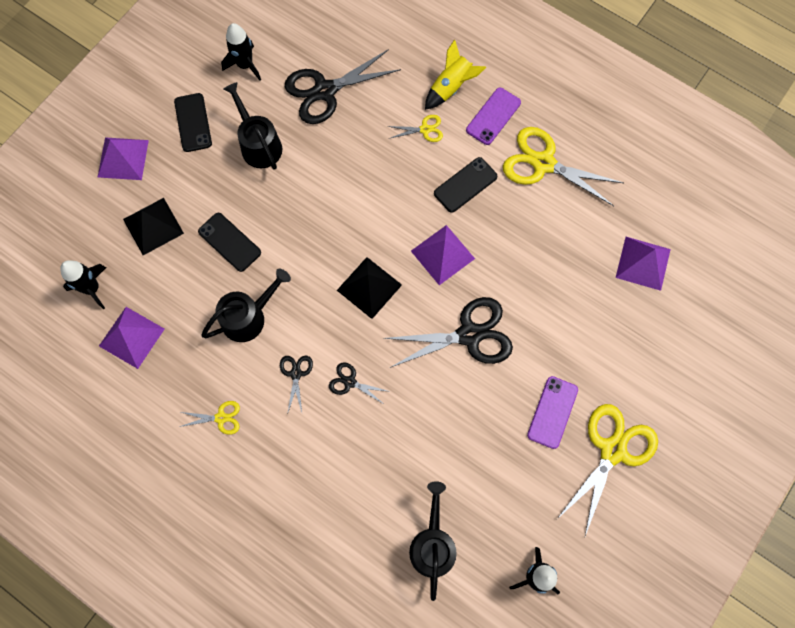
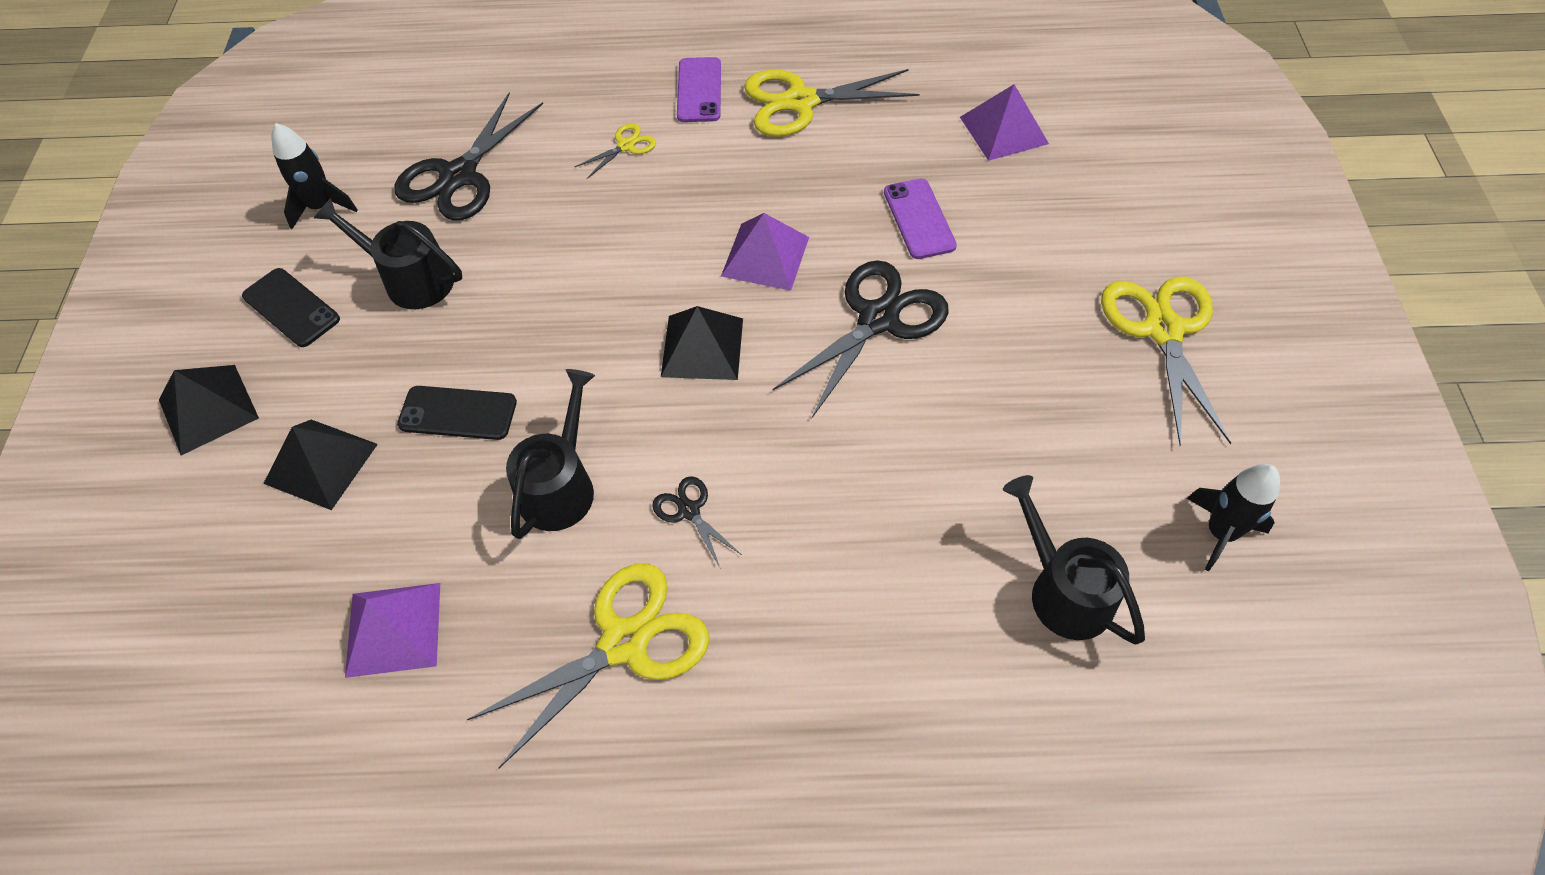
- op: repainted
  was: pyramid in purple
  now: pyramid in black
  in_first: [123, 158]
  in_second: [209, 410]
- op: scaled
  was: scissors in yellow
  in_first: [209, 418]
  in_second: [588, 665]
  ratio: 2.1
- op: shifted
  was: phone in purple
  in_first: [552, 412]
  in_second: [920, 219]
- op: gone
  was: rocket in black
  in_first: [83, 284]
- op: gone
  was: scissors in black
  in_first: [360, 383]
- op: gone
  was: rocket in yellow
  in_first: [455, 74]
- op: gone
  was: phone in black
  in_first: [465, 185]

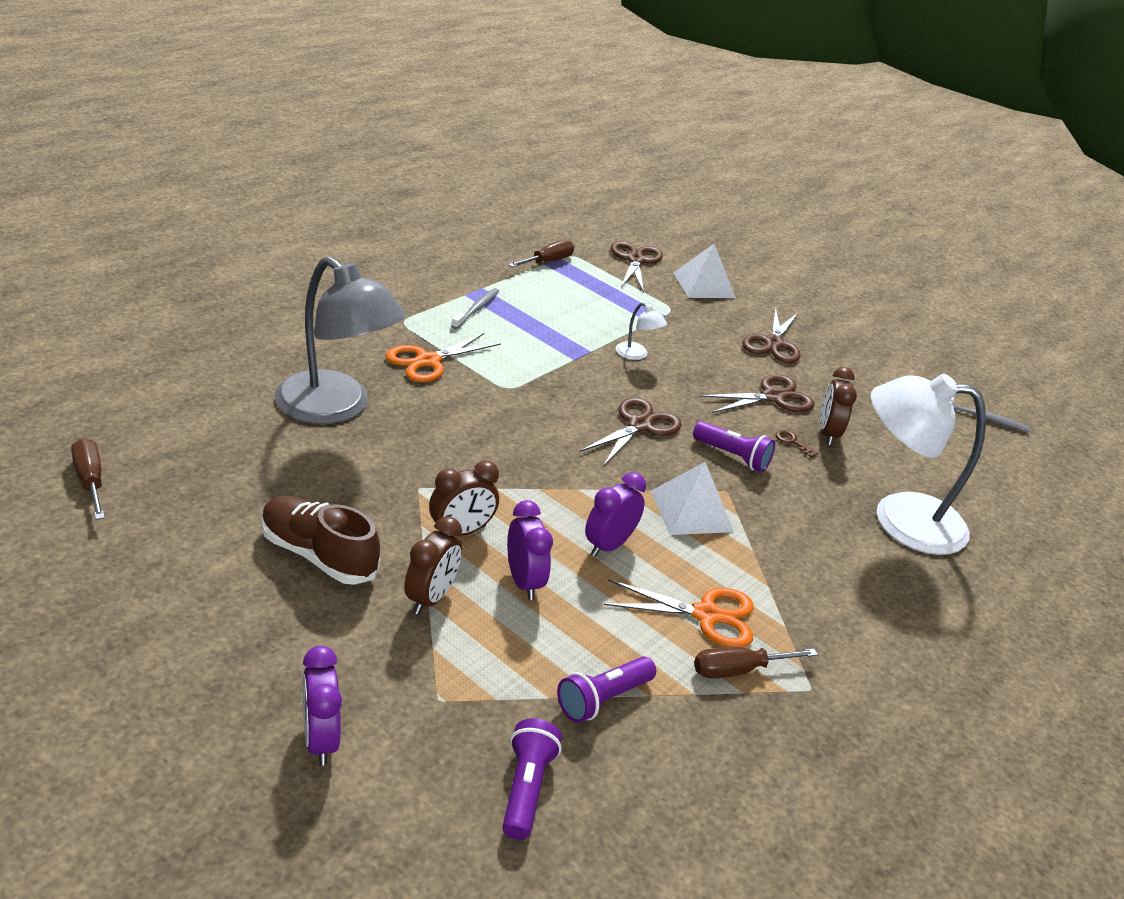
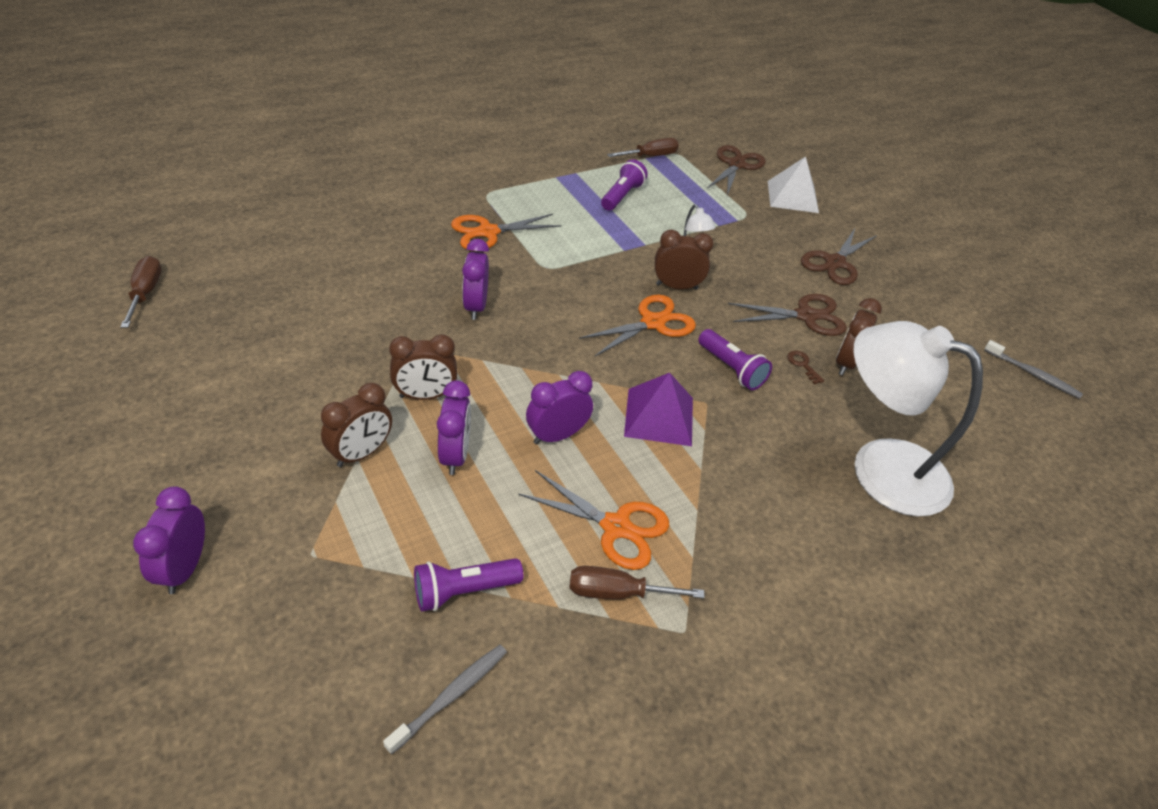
- op: shifted
  was: toothbrush in grey
  in_first: [475, 308]
  in_second: [445, 699]
- op: new
  now: clock in purple
  in_second: [475, 279]
- op: repainted
  was: scissors in brown
  now: scissors in orange
  in_first: [631, 431]
  in_second: [637, 325]
- op: shifted
  was: flashlight in purple
  in_first: [532, 779]
  in_second: [624, 185]
- op: repainted
  was: pyramid in white
  now: pyramid in purple
  in_first: [692, 498]
  in_second: [658, 409]
- op: new
  now: clock in brown
  in_second: [684, 260]
- op: gone
  was: shoe in brown
  in_first: [320, 540]
- op: gone
  was: lamp in grey
  in_first: [340, 340]

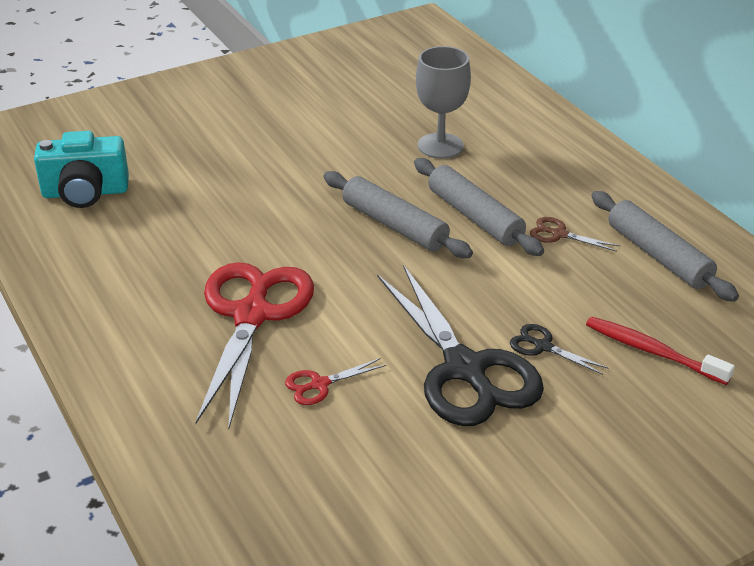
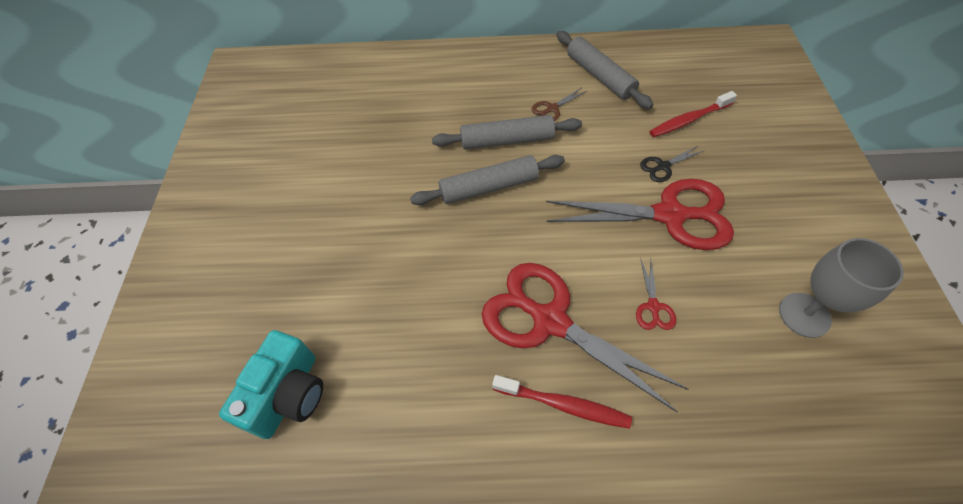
- op: new
  now: toothbrush in red
  in_second: [562, 402]
- op: repainted
  was: scissors in black
  now: scissors in red
  in_first: [460, 345]
  in_second: [640, 214]
- op: rotated
  was: rolling pin in grey
  in_first: [665, 246]
  in_second: [604, 70]
  clockwise: 60
- op: shifted
  was: goblet in grey
  in_first: [443, 102]
  in_second: [841, 288]

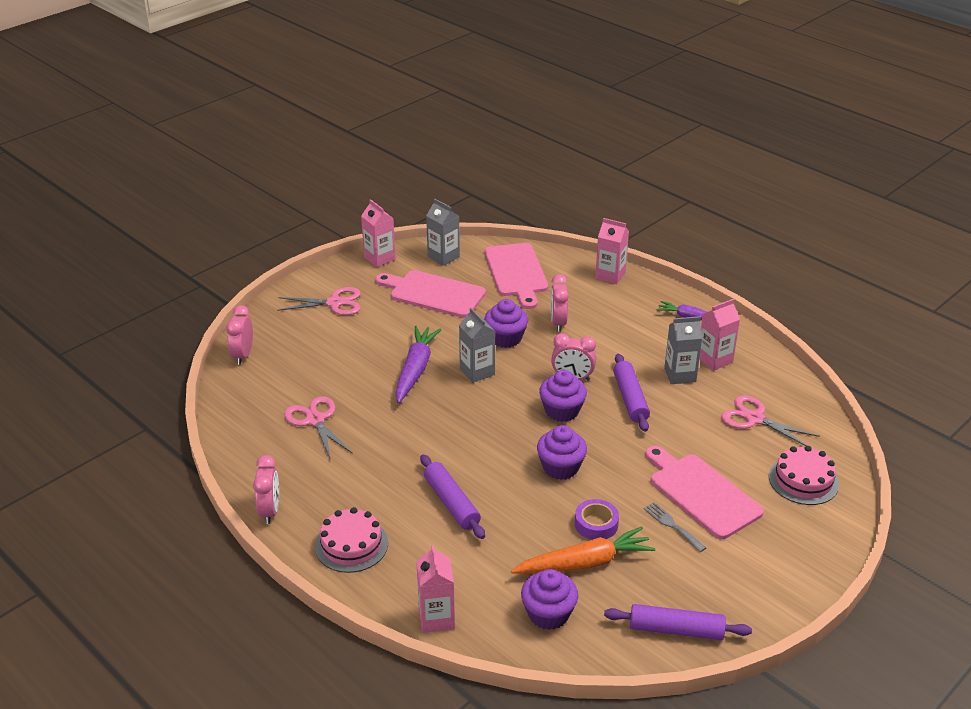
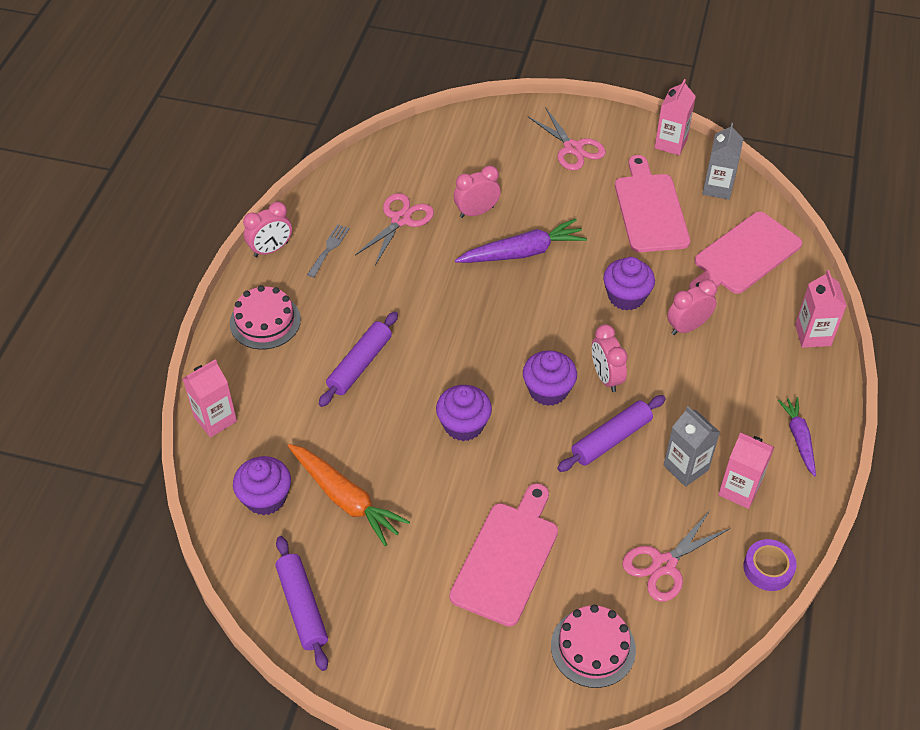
- op: shifted
  was: fork in grey
  in_first: [675, 527]
  in_second: [328, 250]
- op: shifted
  was: clock in pink
  in_first: [239, 335]
  in_second: [477, 192]
- op: rotated
  was: scissors in pink
  in_first: [770, 420]
  in_second: [676, 557]
  clockwise: -135
- op: shifted
  was: tape in purple
  in_first: [597, 519]
  in_second: [770, 565]
- op: gone
  was: carton in grey
  in_first: [477, 345]

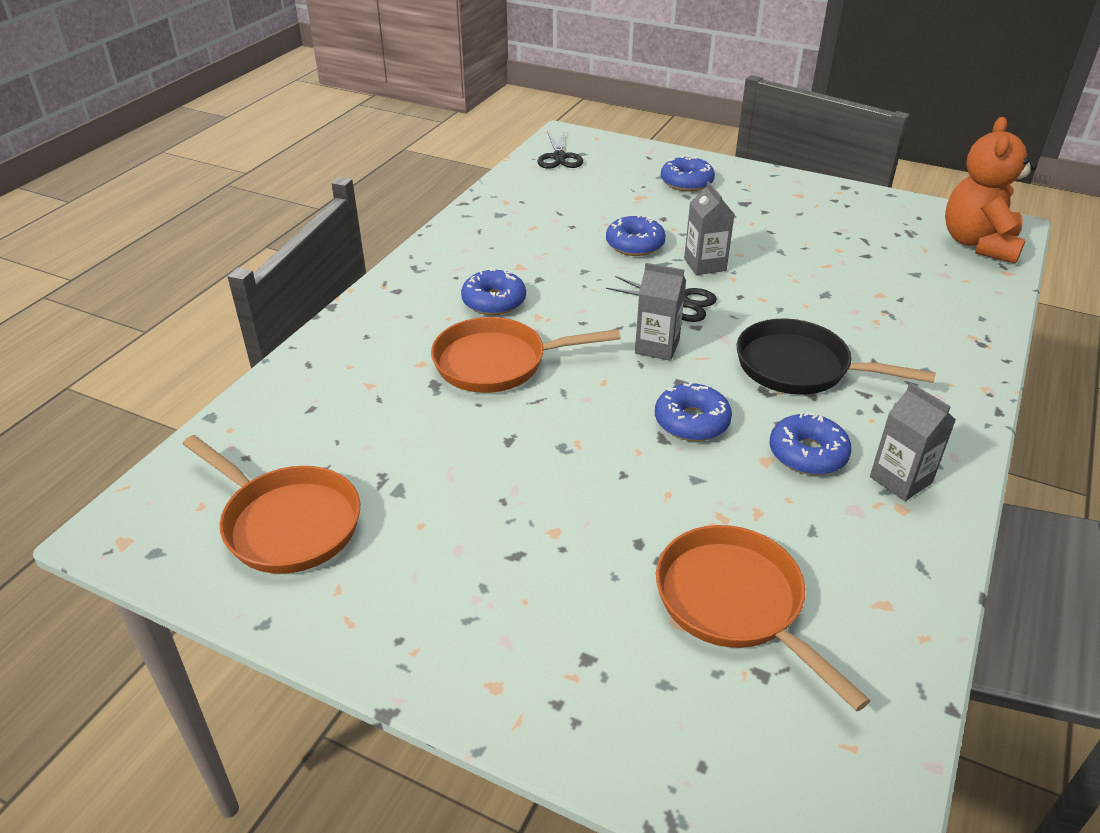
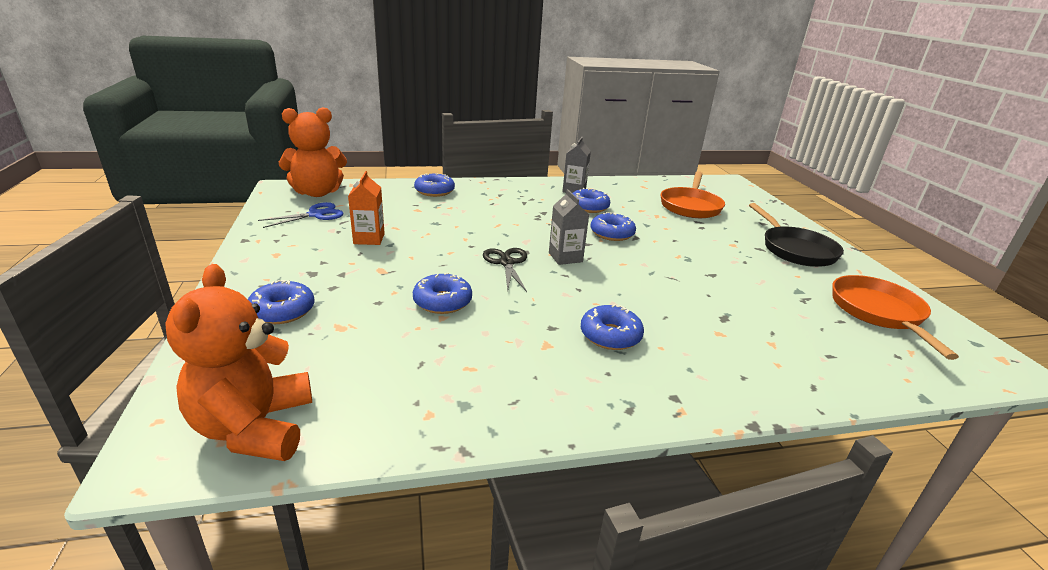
- op: swapped
  was: scissors in black
  now: teddy bear in orange
  in_first: [560, 149]
  in_second: [238, 362]
- op: new
  now: scissors in blue
  in_second: [300, 215]
- op: new
  now: carton in orange
  in_second: [366, 208]
- op: new
  now: donut in blue
  in_second: [434, 185]
- op: shifted
  was: pan in black
  in_first: [836, 357]
  in_second: [796, 235]
- op: gone
  was: pan in orange
  in_first: [526, 355]
- op: gone
  was: carton in grey
  in_first: [709, 228]

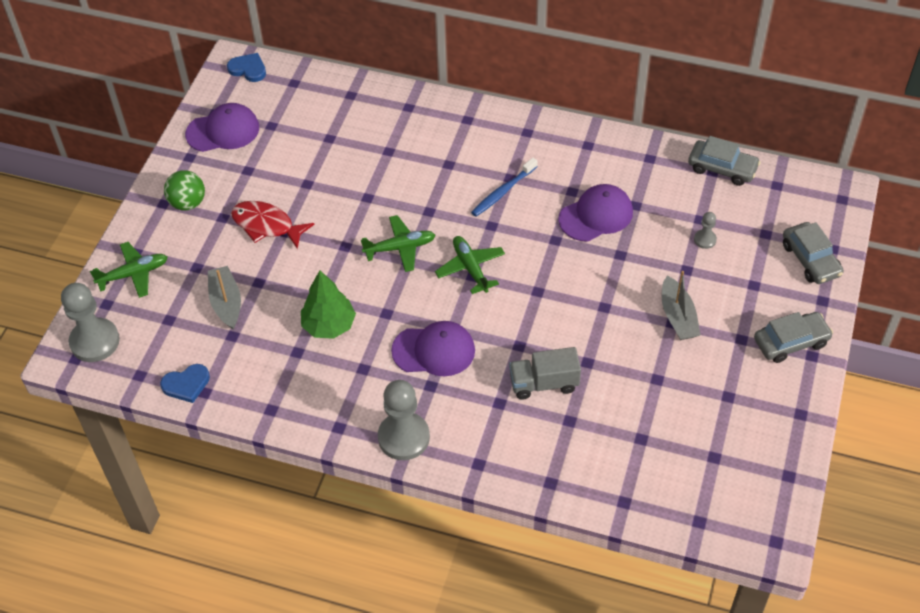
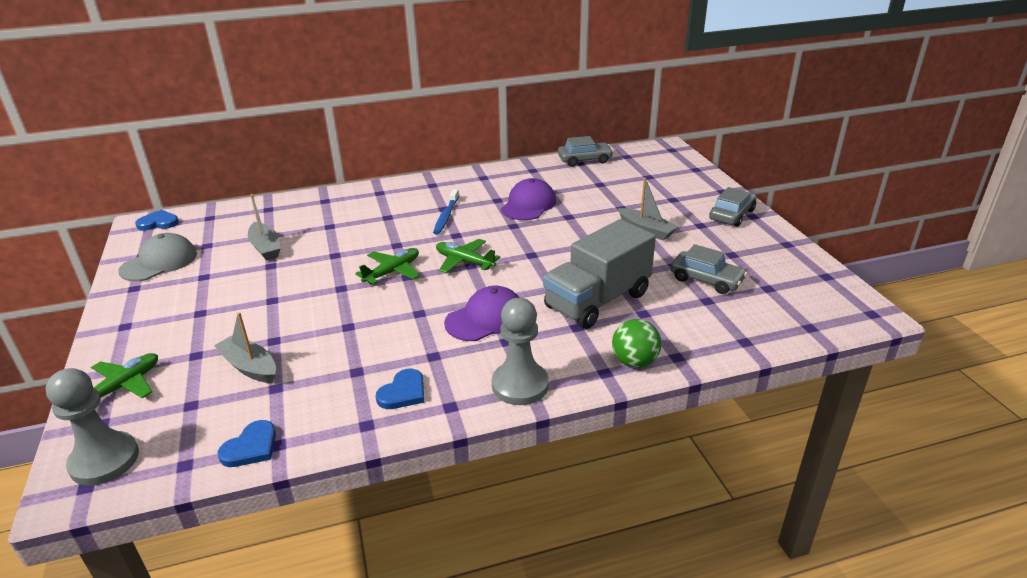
- op: repainted
  was: cap in purple
  now: cap in grey
  in_first: [222, 127]
  in_second: [157, 257]
- op: new
  now: boat in grey
  in_second: [264, 227]
- op: new
  now: heart in blue
  in_second: [400, 389]
- op: scaled
  was: truck in grey
  in_first: [545, 373]
  in_second: [599, 274]
  ratio: 1.72
- op: shifted
  was: ball in green
  in_first: [184, 190]
  in_second: [636, 343]
- op: shifted
  was: car in grey
  in_first: [813, 253]
  in_second: [708, 269]
- op: gone
  was: fish in red
  in_first: [273, 225]
- op: gone
  was: tree in green
  in_first: [328, 305]
- op: gone
  was: pawn in grey
  in_first: [705, 230]

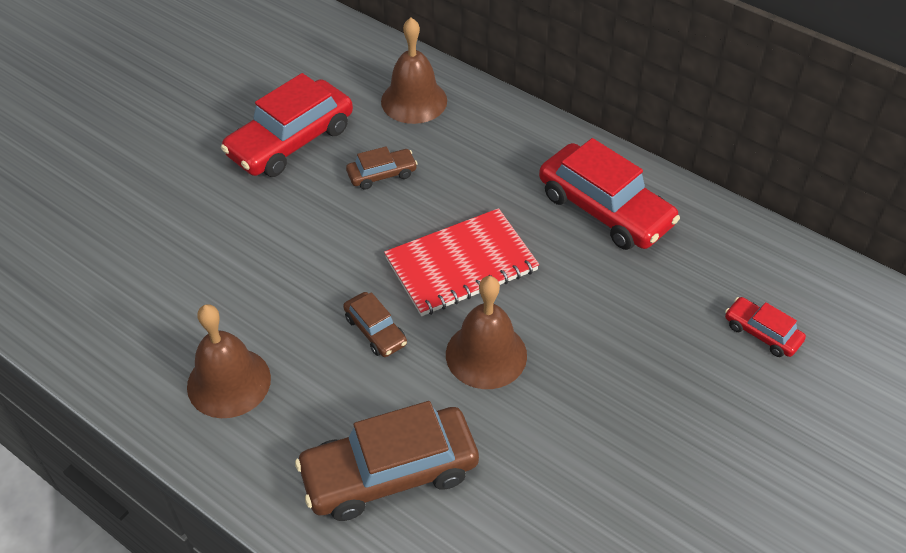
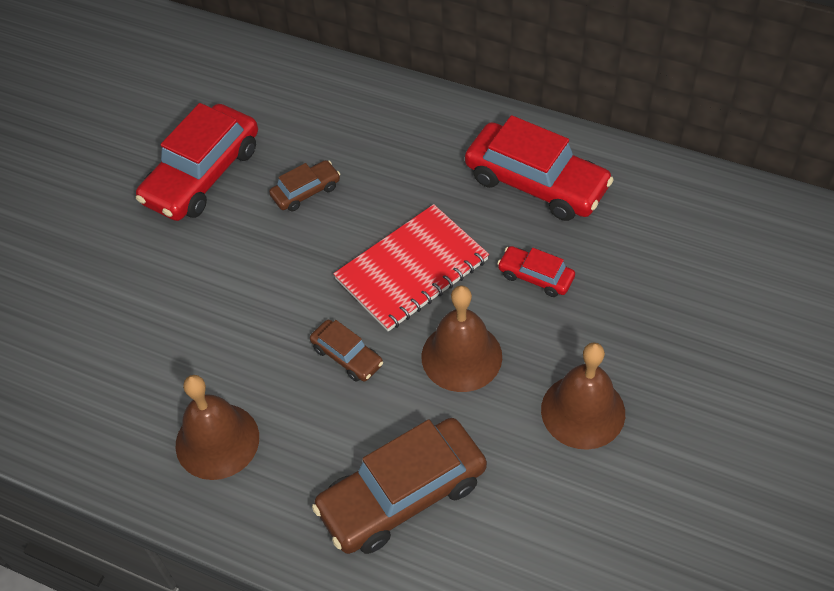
- op: shifted
  was: car in red
  in_first: [765, 327]
  in_second: [536, 271]
- op: shifted
  was: bell in brown
  in_first: [414, 71]
  in_second: [583, 396]

